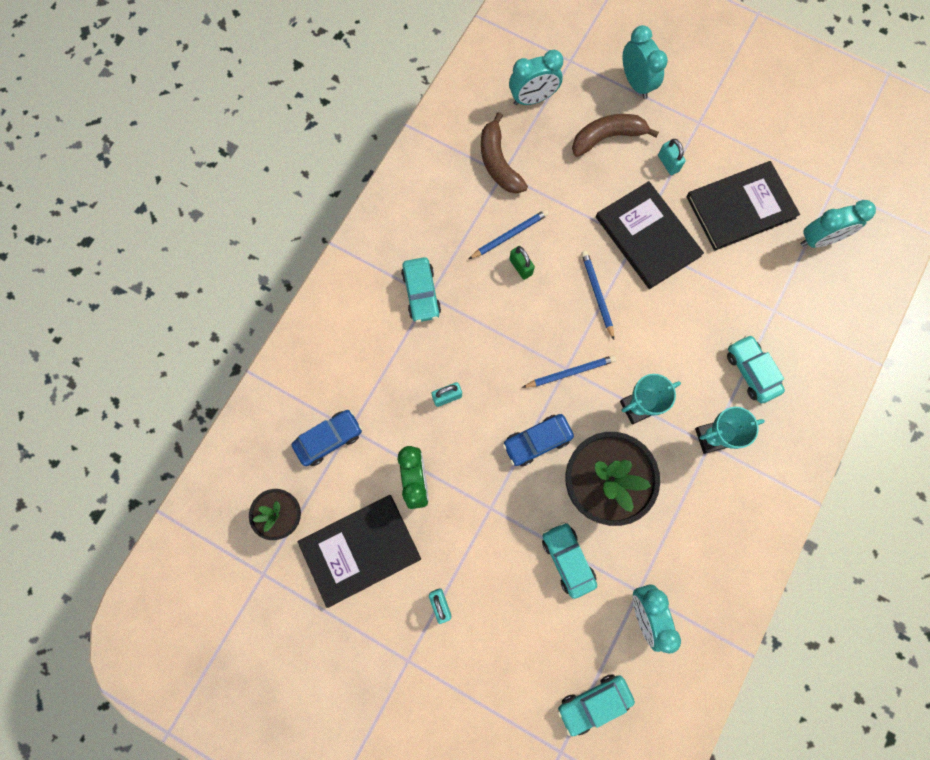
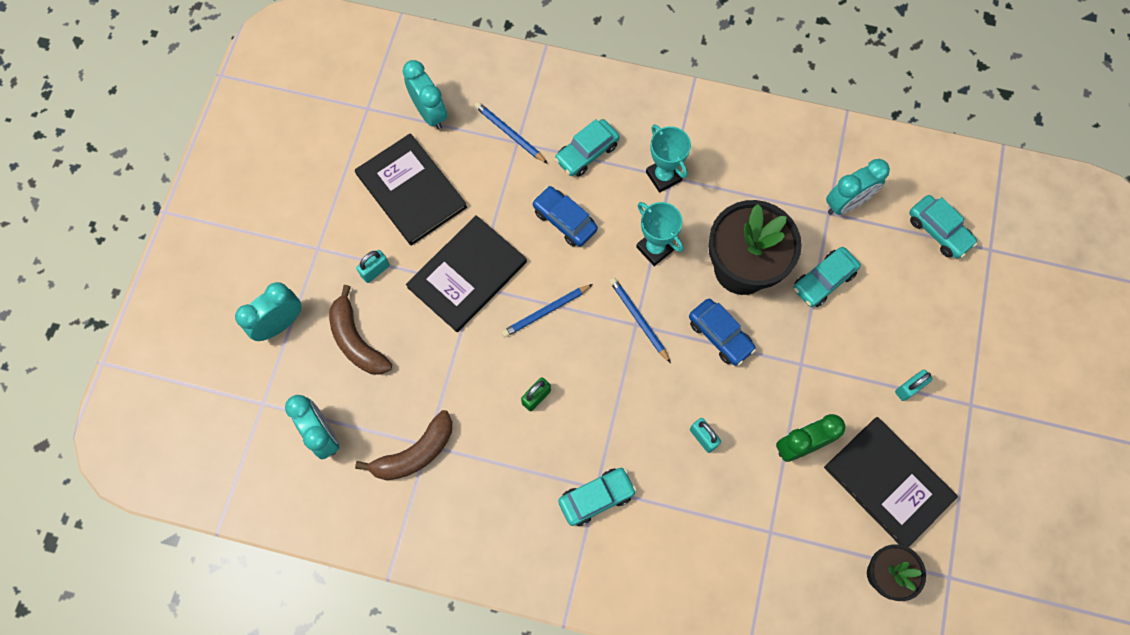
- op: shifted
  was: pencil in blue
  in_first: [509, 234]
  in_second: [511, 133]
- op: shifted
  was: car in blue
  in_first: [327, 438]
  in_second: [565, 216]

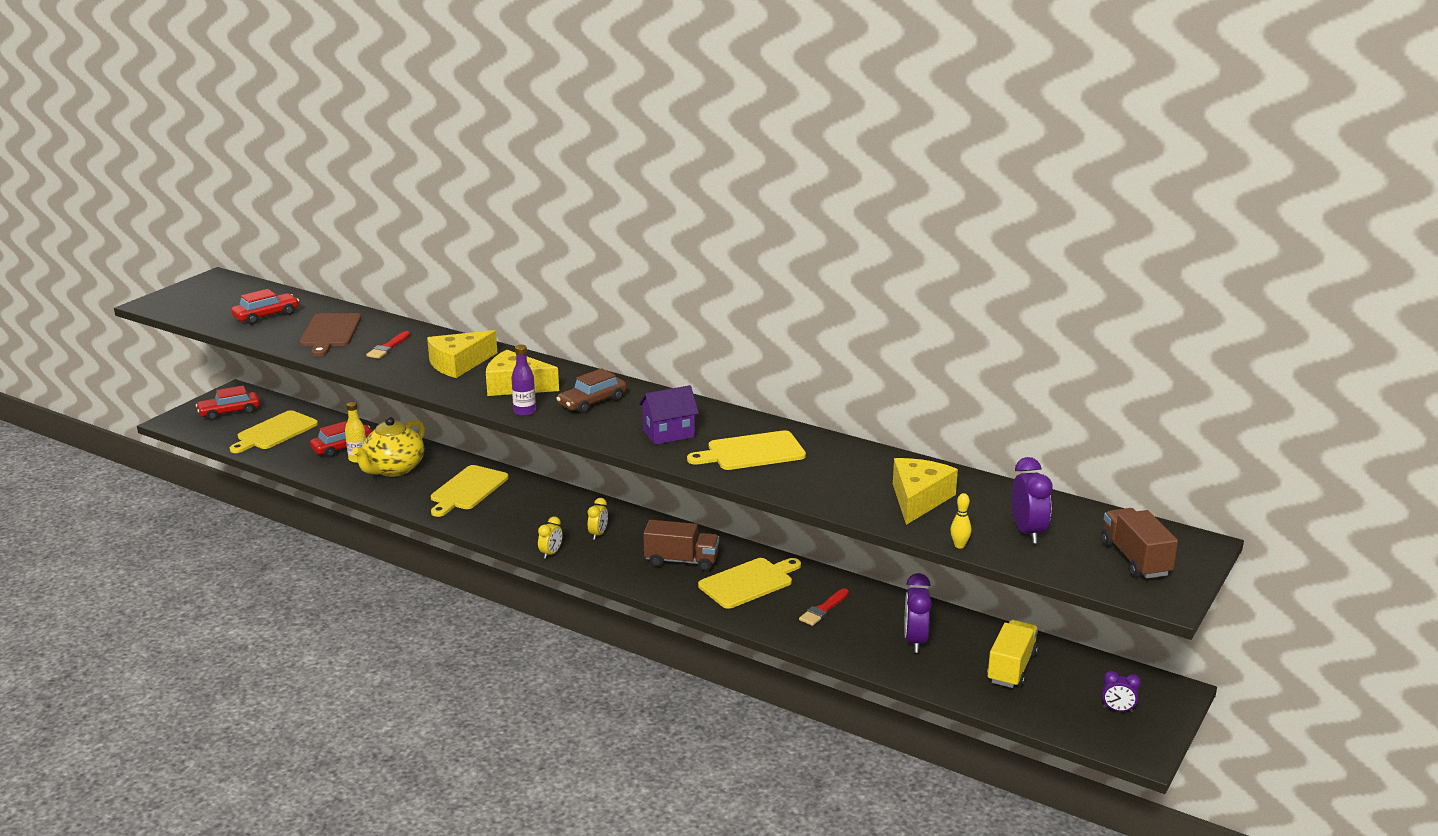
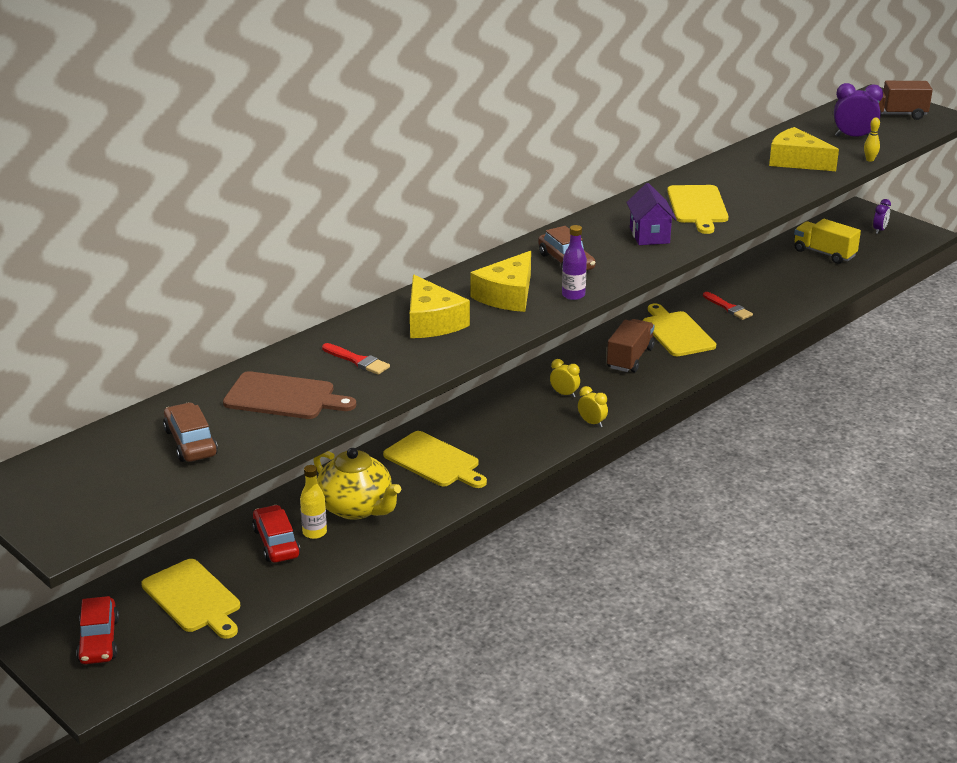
- op: repainted
  was: car in red
  now: car in brown
  in_first: [265, 307]
  in_second: [190, 432]
- op: gone
  was: clock in purple
  in_first: [918, 613]

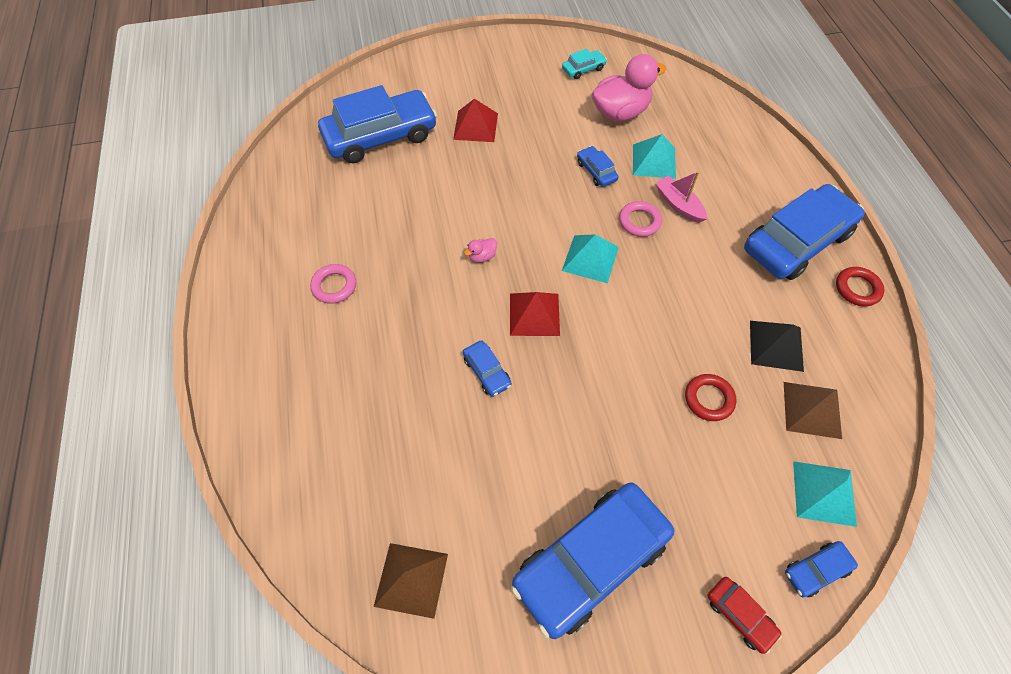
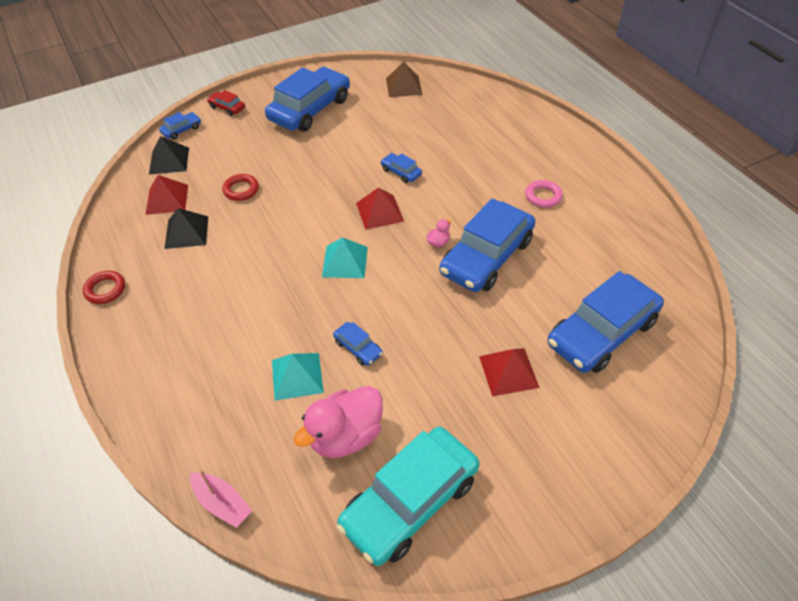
- op: repainted
  was: pyramid in brown
  now: pyramid in red
  in_first: [813, 410]
  in_second: [166, 195]
- op: repainted
  was: pyramid in turquoise
  now: pyramid in black
  in_first: [825, 494]
  in_second: [169, 155]
- op: shifted
  was: boat in pink
  in_first: [681, 197]
  in_second: [221, 499]
- op: scaled
  was: car in turquoise
  in_first: [584, 64]
  in_second: [408, 496]
  ratio: 2.35
- op: shifted
  was: car in blue
  in_first: [804, 232]
  in_second: [487, 245]
- op: gone
  was: ring in pink
  in_first: [640, 219]

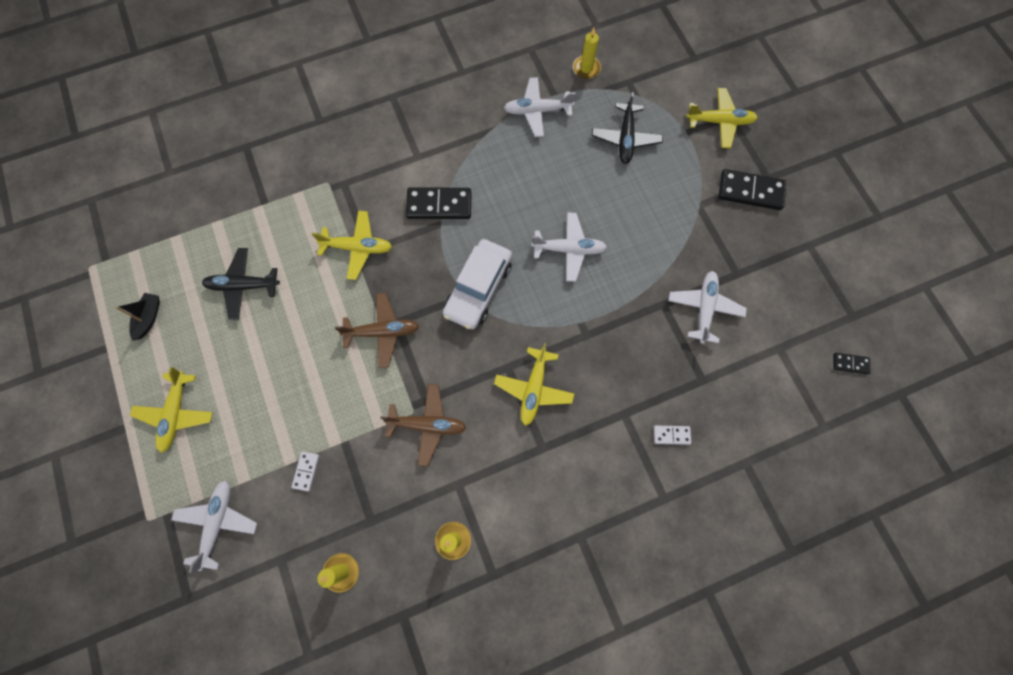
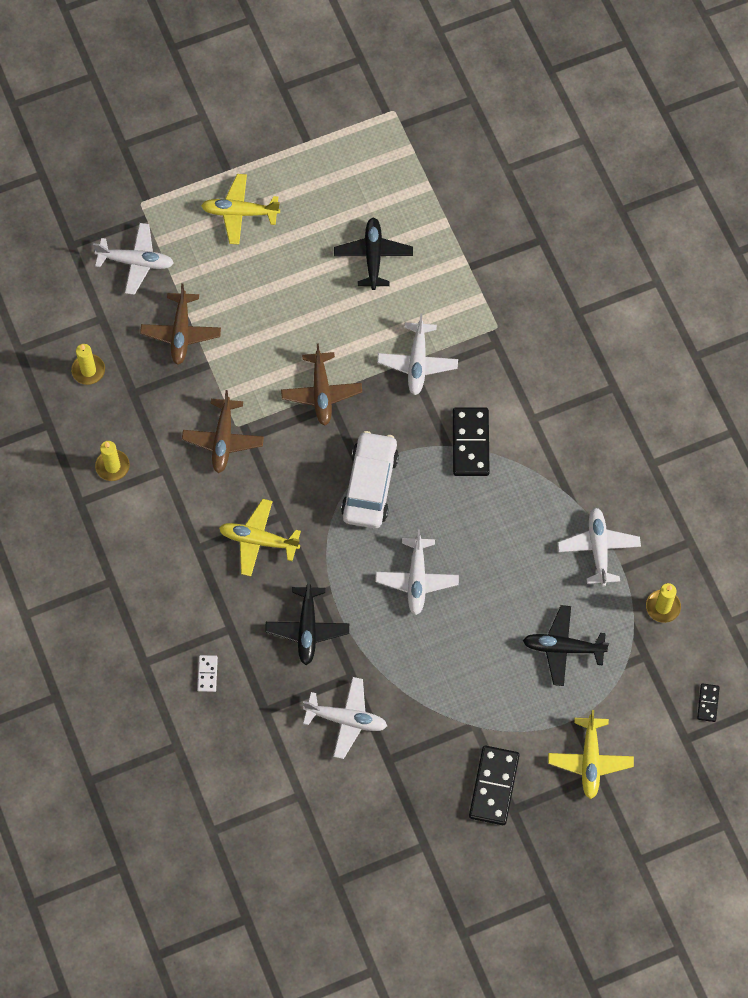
- op: swapped
  was: domino in white
  now: plane in brown
  in_first: [305, 471]
  in_second: [180, 324]
- op: new
  now: plane in black
  in_second: [307, 621]
- op: rotated
  was: car in white
  in_first: [477, 284]
  in_second: [370, 479]
  clockwise: 75
- op: repainted
  was: plane in yellow
  now: plane in white
  in_first: [352, 245]
  in_second: [417, 354]
- op: shifted
  was: domino in black
  in_first: [852, 364]
  in_second: [708, 702]
- op: gone
  was: boat in black
  in_first: [137, 317]

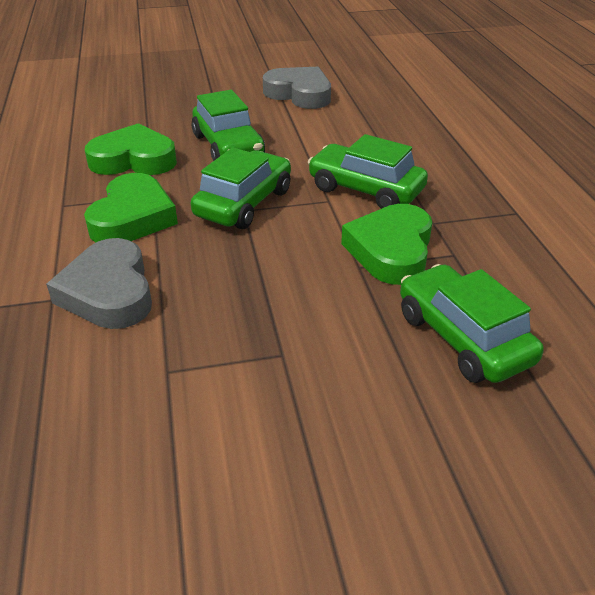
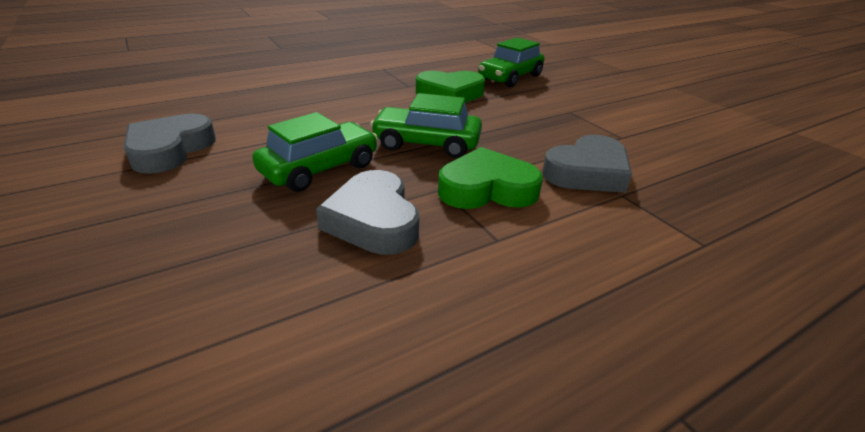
- op: repainted
  was: heart in green
  now: heart in grey
  in_first: [131, 149]
  in_second: [367, 212]
- op: gone
  was: car in green
  in_first: [368, 171]

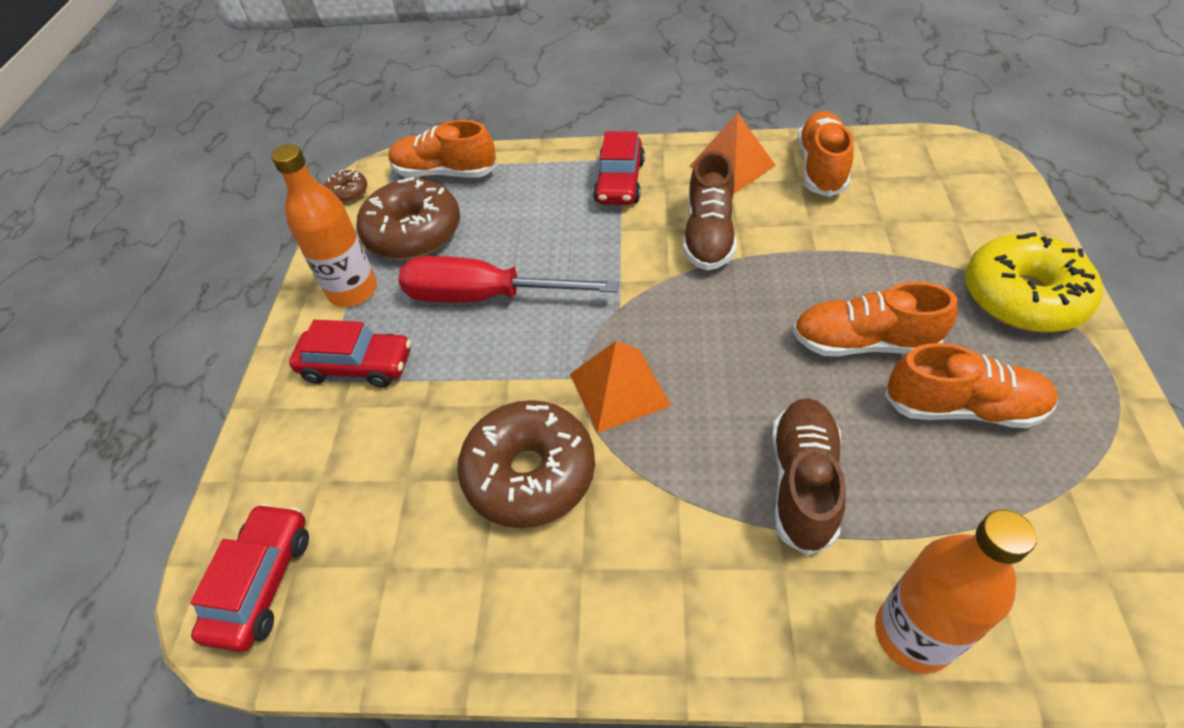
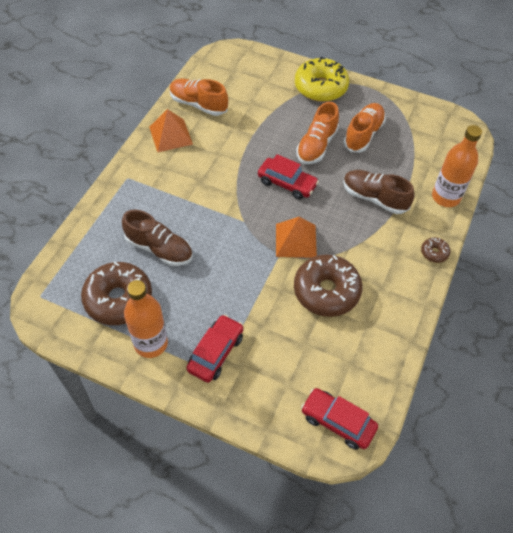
- op: shifted
  was: shoe in brown
  in_first: [710, 210]
  in_second: [157, 238]
- op: shifted
  was: car in red
  in_first: [619, 168]
  in_second: [288, 177]
- op: shifted
  was: donut in brown
  in_first: [346, 186]
  in_second: [435, 250]
- op: gone
  was: shoe in orange
  in_first: [443, 149]
- op: gone
  was: screwdriver in red
  in_first: [508, 279]

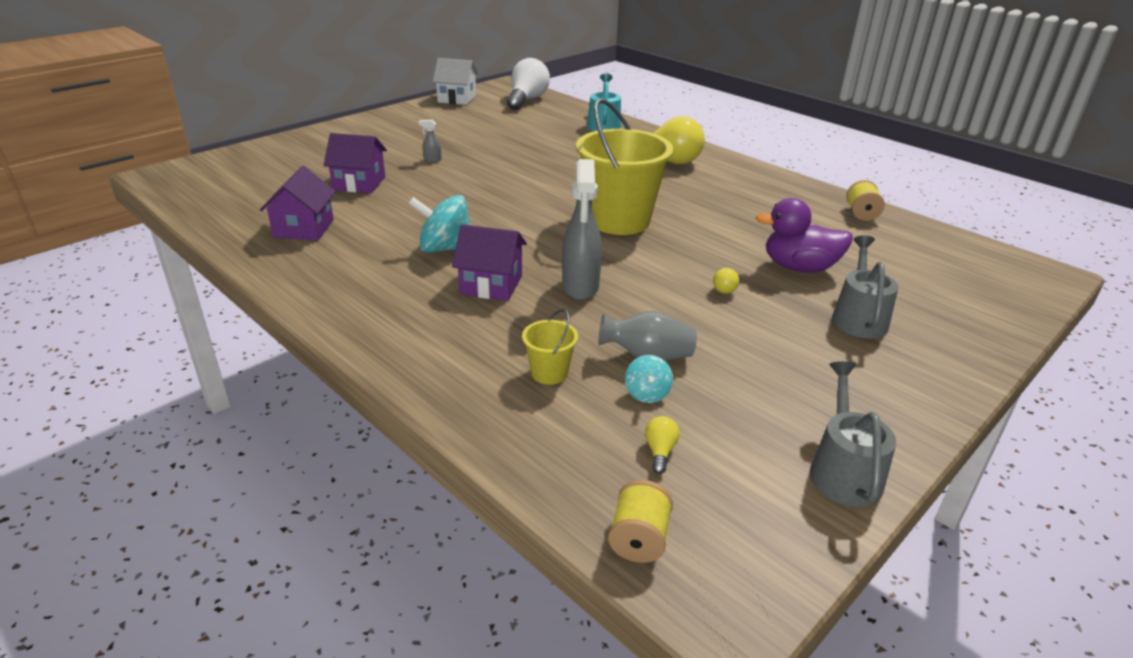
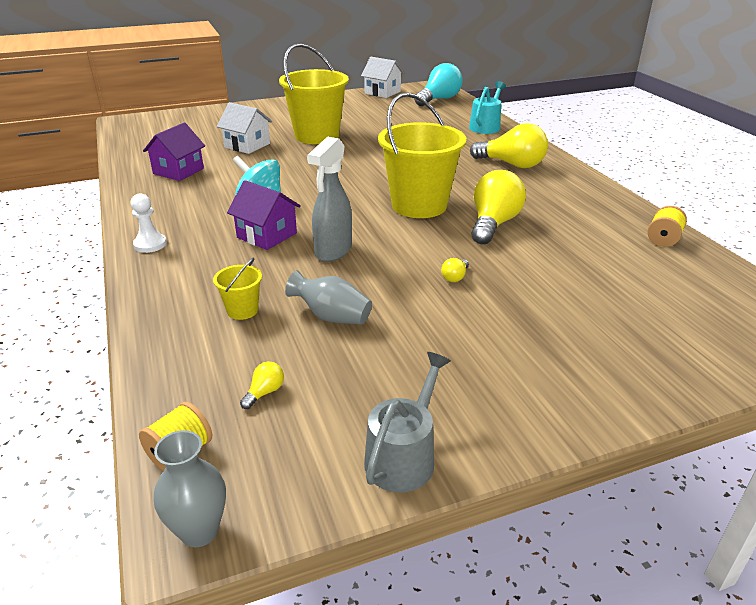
- op: new
  now: pawn in white
  in_second: [149, 223]
- op: new
  now: vase in grey
  in_second: [190, 488]
- op: repainted
  was: house in purple
  now: house in white
  in_first: [355, 163]
  in_second: [244, 128]
- op: swapped
  was: spray bottle in grey
  now: bucket in yellow
  in_first: [430, 141]
  in_second: [314, 94]
- op: repainted
  was: light bulb in white
  now: light bulb in turquoise
  in_first: [528, 84]
  in_second: [438, 84]
- op: new
  now: light bulb in yellow
  in_second: [498, 207]
- op: gone
  was: spinning top in turquoise
  in_first: [649, 379]
- op: gone
  was: duck in purple
  in_first: [804, 235]
- op: gone
  was: watering can in grey
  in_first: [865, 287]

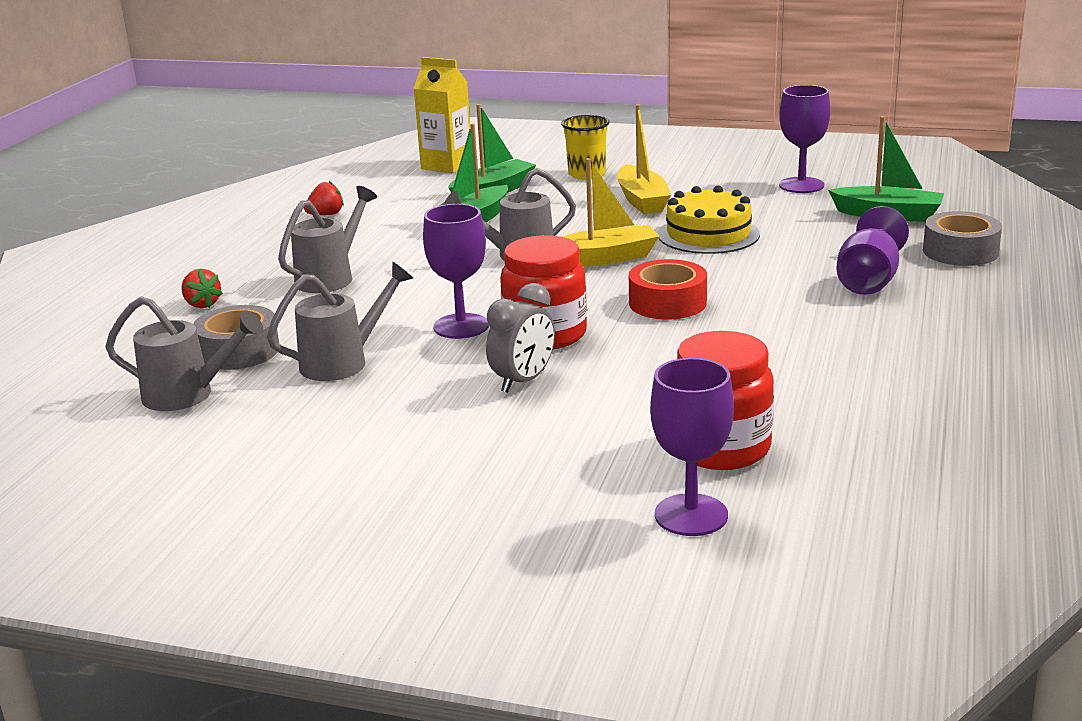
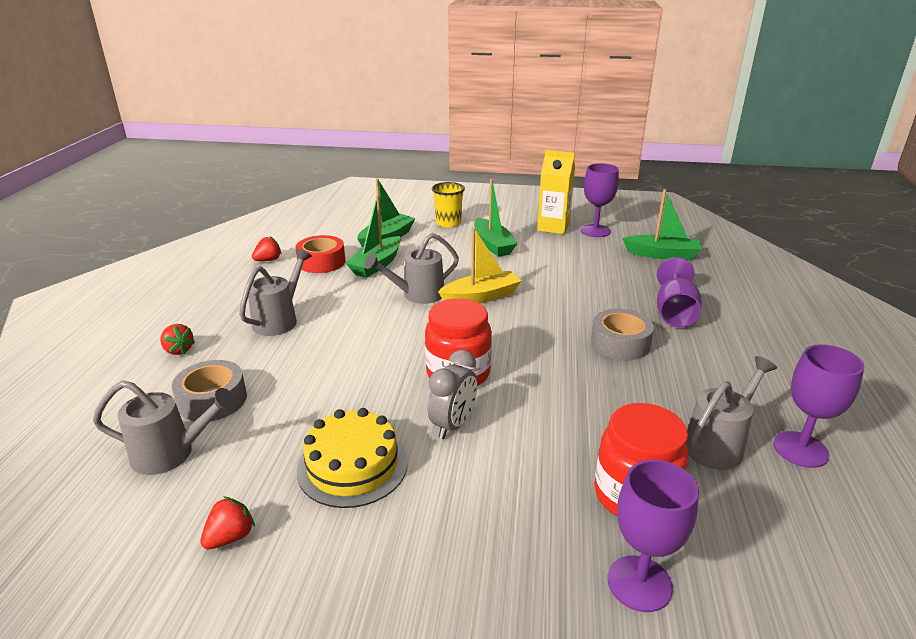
- op: new
  now: strawberry in red
  in_second: [227, 522]
- op: shifted
  was: tape in red
  in_first: [668, 289]
  in_second: [320, 254]
- op: shifted
  was: cake in yellow
  in_first: [709, 220]
  in_second: [352, 458]
- op: repainted
  was: boat in yellow
  now: boat in green
  in_first: [644, 159]
  in_second: [495, 218]
- op: shifted
  was: carton in yellow
  in_first: [442, 115]
  in_second: [556, 192]
- op: shifted
  was: tape in grey
  in_first: [962, 238]
  in_second: [622, 334]
- op: shifted
  was: watering can in grey
  in_first: [340, 321]
  in_second: [731, 413]
- op: shifted
  was: goblet in purple
  in_first: [456, 271]
  in_second: [818, 406]

